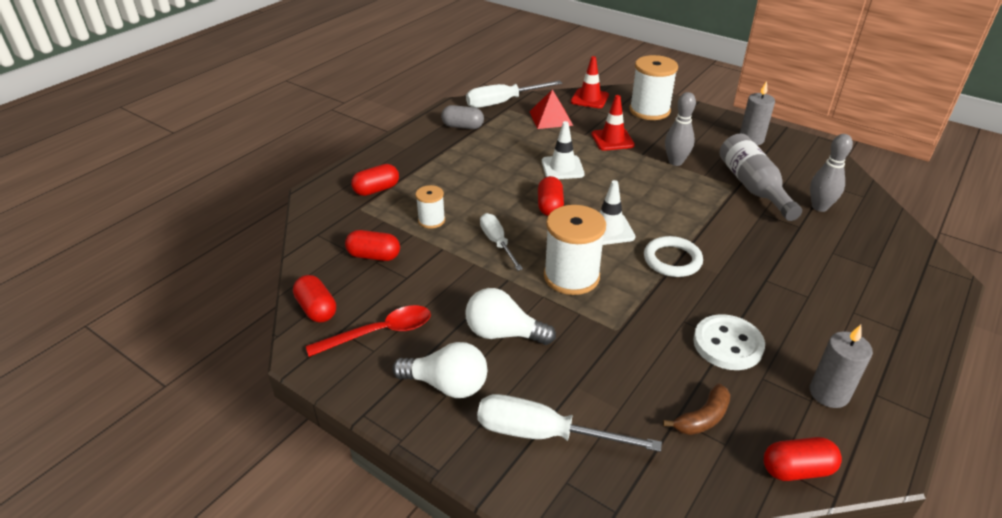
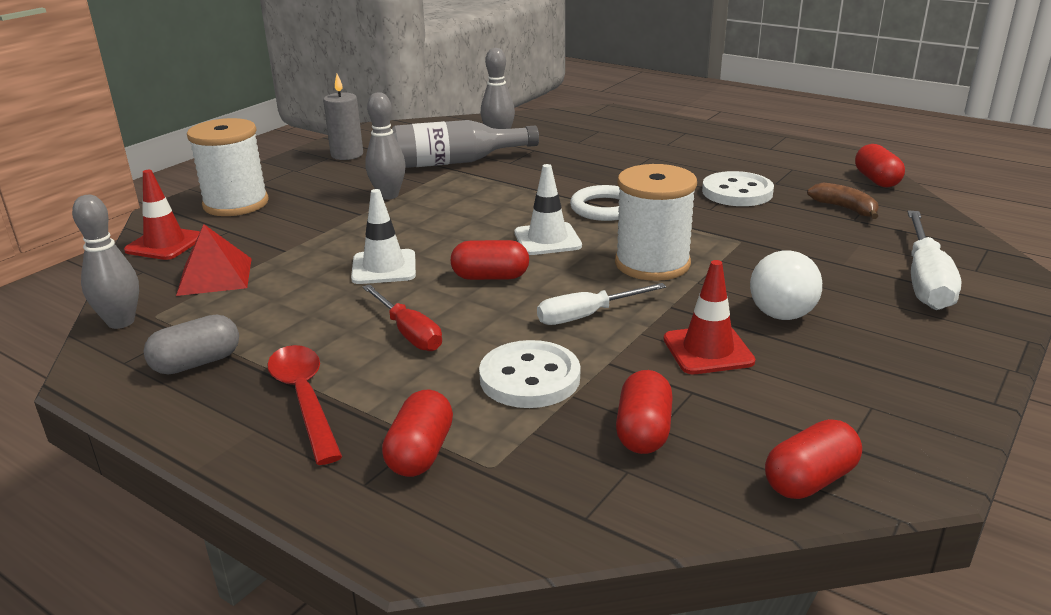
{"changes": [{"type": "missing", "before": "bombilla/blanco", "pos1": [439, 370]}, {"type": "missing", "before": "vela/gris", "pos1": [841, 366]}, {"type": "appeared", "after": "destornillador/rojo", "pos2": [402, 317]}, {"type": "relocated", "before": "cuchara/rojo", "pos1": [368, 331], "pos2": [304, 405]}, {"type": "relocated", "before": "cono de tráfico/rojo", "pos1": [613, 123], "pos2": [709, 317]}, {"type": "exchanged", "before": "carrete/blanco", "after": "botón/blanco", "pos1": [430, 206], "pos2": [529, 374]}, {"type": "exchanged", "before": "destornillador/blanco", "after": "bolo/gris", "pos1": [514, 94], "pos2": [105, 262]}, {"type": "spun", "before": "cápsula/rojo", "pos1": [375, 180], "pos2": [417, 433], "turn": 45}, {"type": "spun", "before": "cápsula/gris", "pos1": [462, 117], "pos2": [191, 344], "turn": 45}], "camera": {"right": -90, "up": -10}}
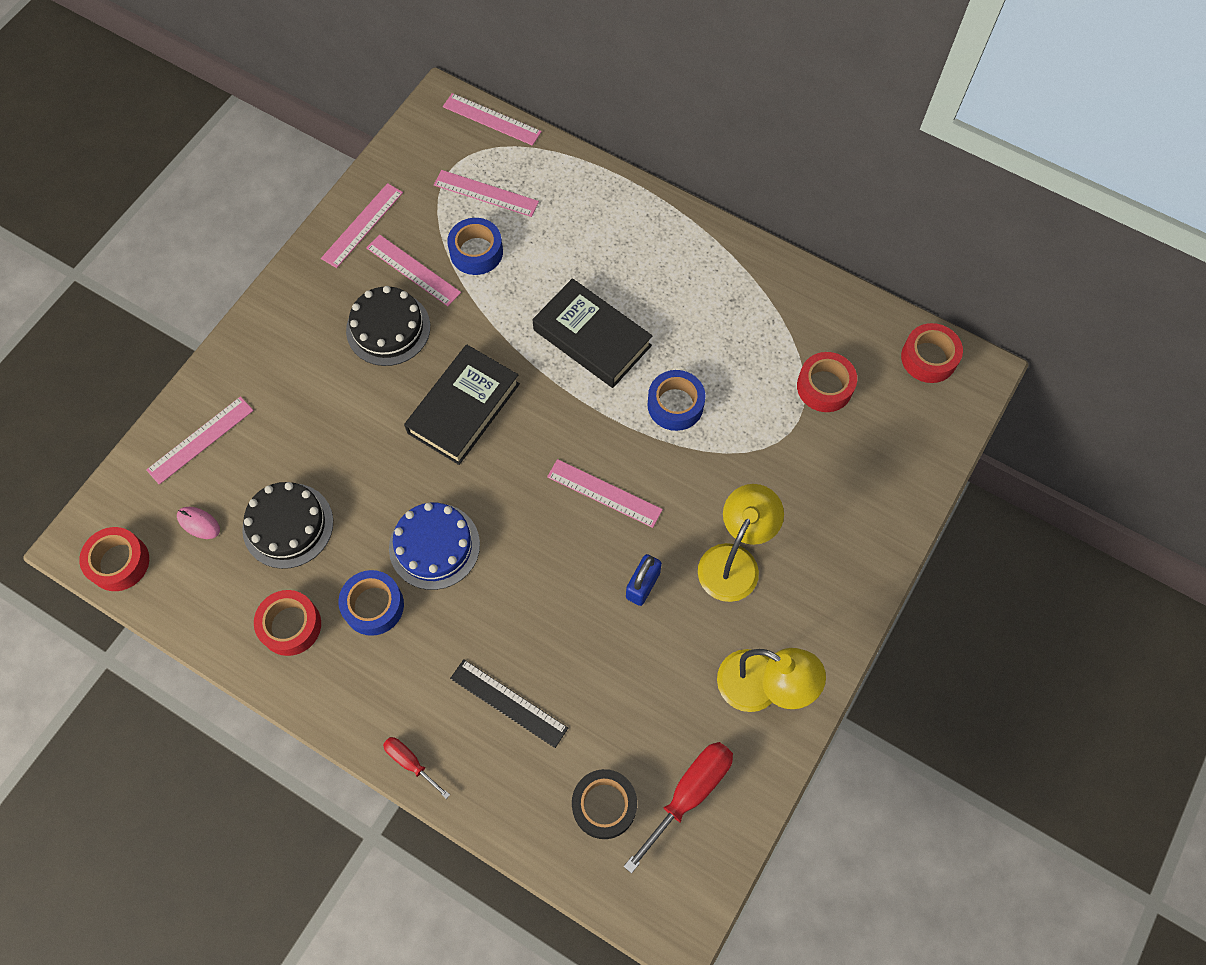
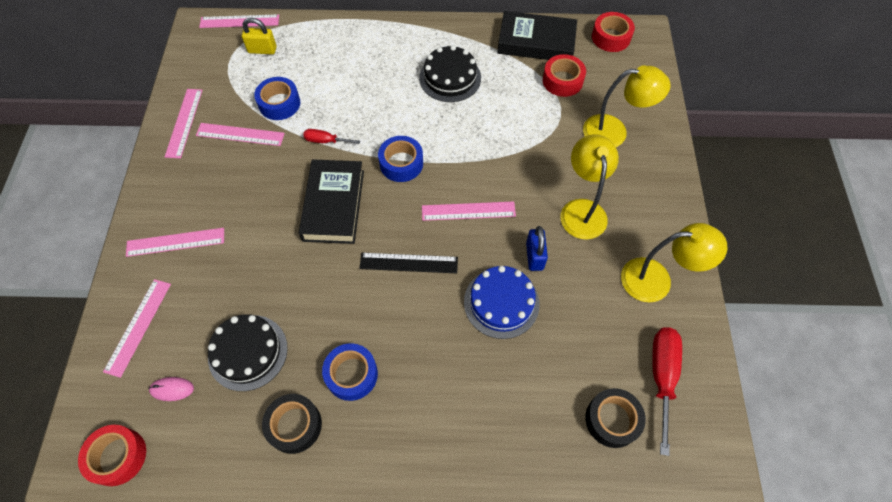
{"changes": [{"type": "appeared", "after": "candado/amarillo", "pos2": [259, 36]}, {"type": "appeared", "after": "lámpara/amarillo", "pos2": [627, 106]}, {"type": "relocated", "before": "tarta/negro", "pos1": [388, 326], "pos2": [450, 73]}, {"type": "relocated", "before": "destornillador/rojo", "pos1": [416, 768], "pos2": [331, 136]}, {"type": "relocated", "before": "tarta/azul", "pos1": [434, 546], "pos2": [501, 302]}, {"type": "relocated", "before": "regla/rosa", "pos1": [486, 193], "pos2": [175, 242]}, {"type": "relocated", "before": "regla/negro", "pos1": [509, 703], "pos2": [408, 263]}, {"type": "relocated", "before": "libro/negro", "pos1": [592, 333], "pos2": [537, 35]}, {"type": "relocated", "before": "cinta adhesiva/azul", "pos1": [676, 400], "pos2": [400, 159]}, {"type": "colour", "before": "cinta adhesiva/rojo", "after": "cinta adhesiva/negro", "pos1": [287, 623], "pos2": [292, 424]}], "camera": {"right": -30, "up": -5}}
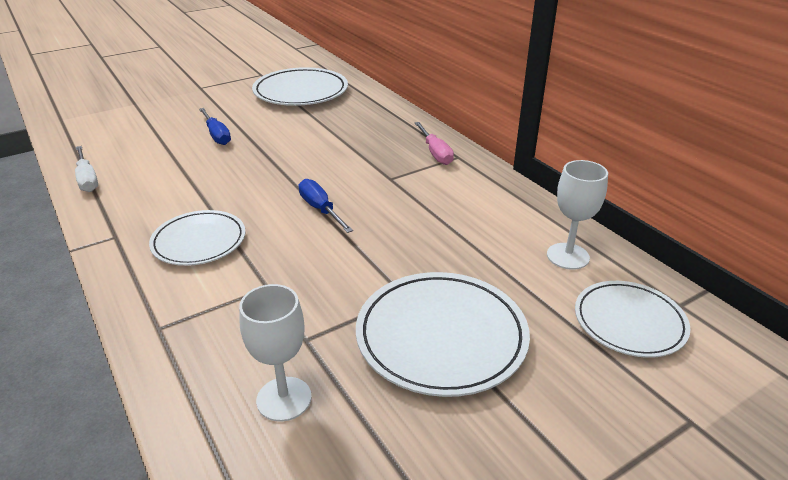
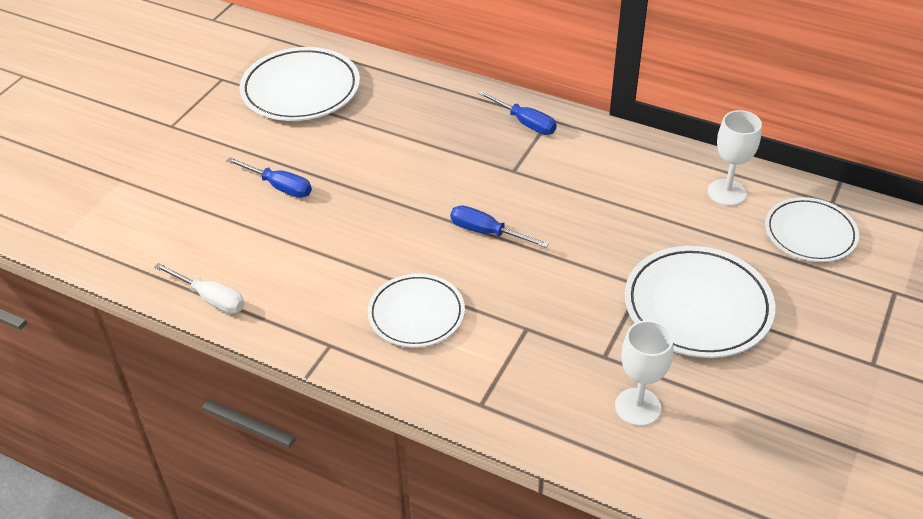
{"changes": [{"type": "colour", "before": "destornillador/rosa", "after": "destornillador/azul", "pos1": [434, 143], "pos2": [517, 112]}], "camera": {"right": -30, "up": 10}}
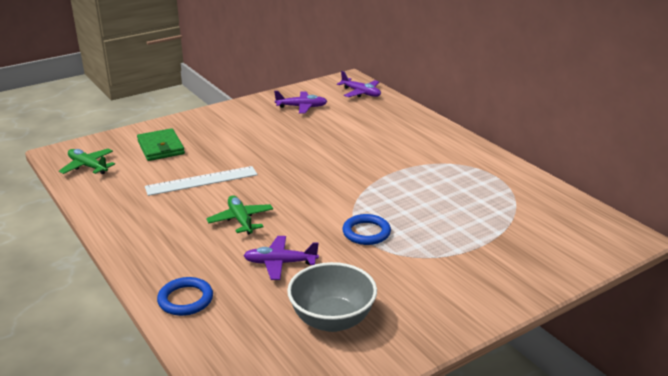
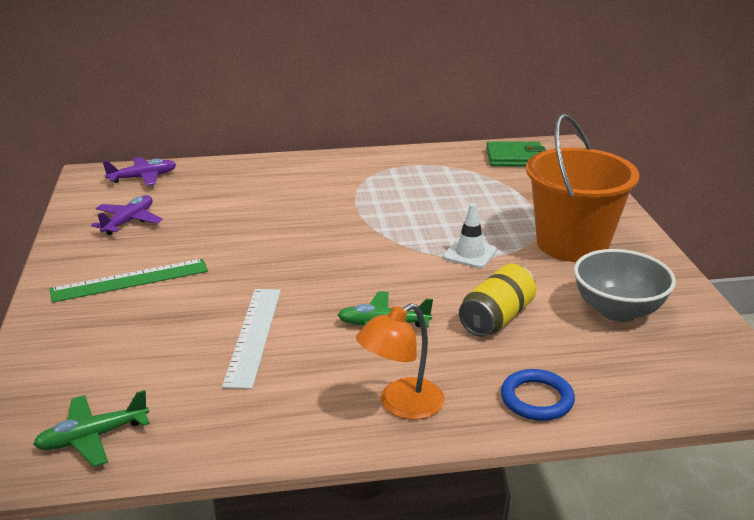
{"changes": [{"type": "appeared", "after": "regla/verde", "pos2": [129, 281]}, {"type": "appeared", "after": "lámpara/naranja", "pos2": [400, 361]}, {"type": "appeared", "after": "balde/naranja", "pos2": [582, 188]}, {"type": "relocated", "before": "cartera/verde", "pos1": [161, 144], "pos2": [516, 154]}, {"type": "exchanged", "before": "avión/morado", "after": "lata/amarillo", "pos1": [281, 258], "pos2": [497, 300]}, {"type": "exchanged", "before": "anillo/azul", "after": "cono de tráfico/blanco", "pos1": [366, 229], "pos2": [470, 235]}], "camera": {"right": -65, "up": 0}}
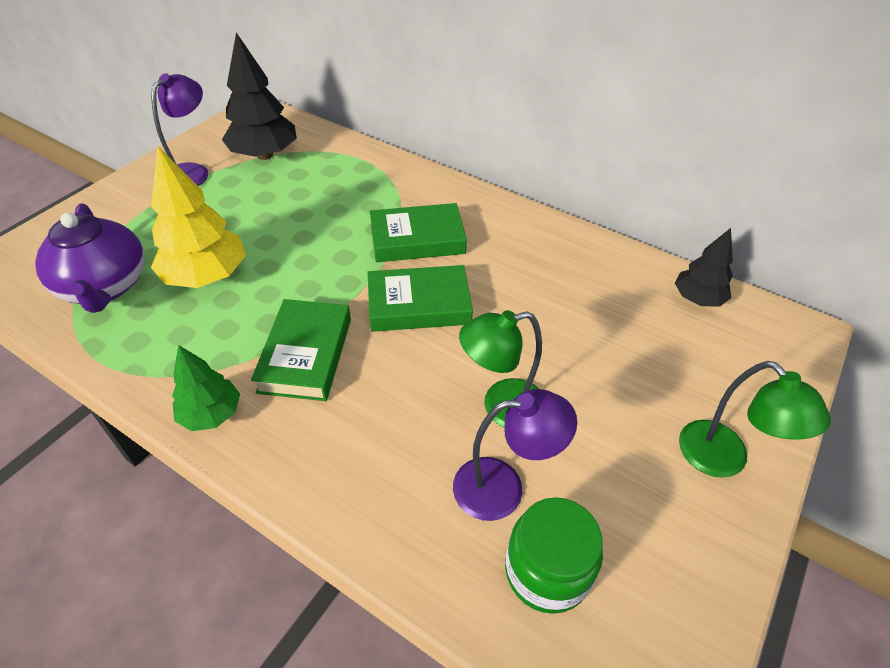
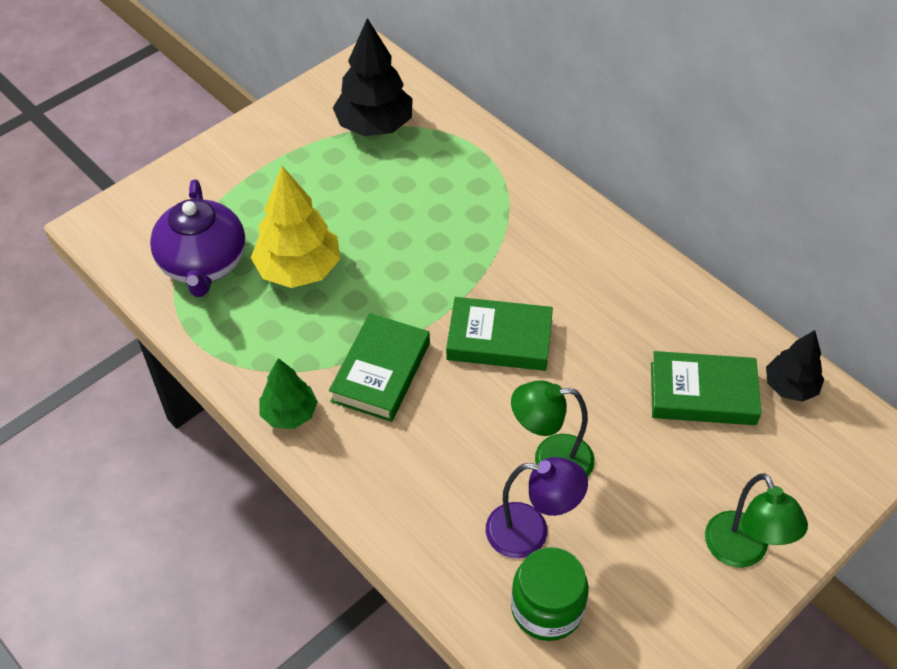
{"changes": [{"type": "missing", "before": "lámpara/morado", "pos1": [179, 129]}, {"type": "relocated", "before": "libro/verde", "pos1": [418, 232], "pos2": [706, 388]}], "camera": {"right": 15, "up": 5}}
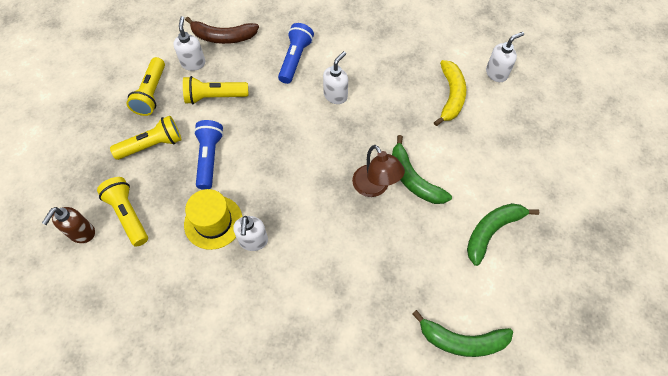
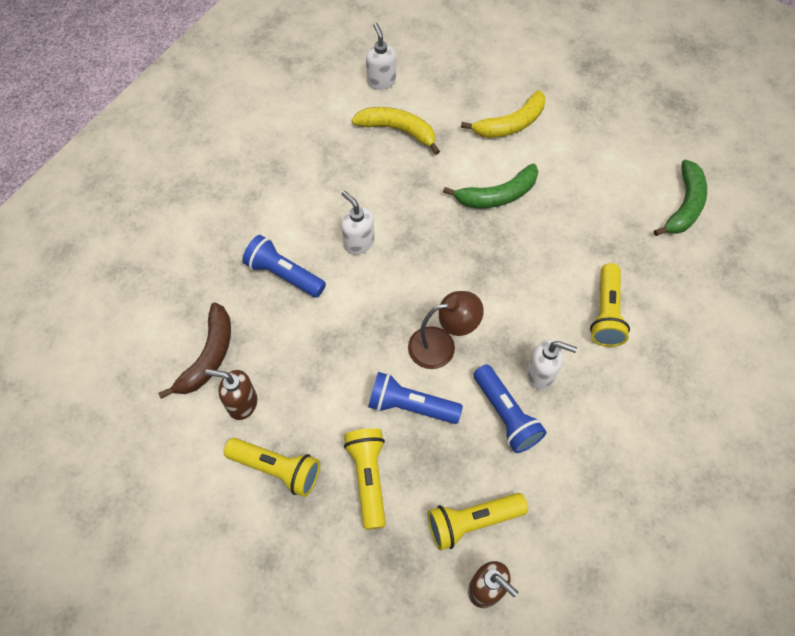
{"changes": [{"type": "missing", "before": "plátano/verde", "pos1": [503, 234]}, {"type": "appeared", "after": "plátano/amarillo", "pos2": [503, 114]}, {"type": "relocated", "before": "lámpara de mano/amarillo", "pos1": [215, 90], "pos2": [610, 305]}, {"type": "relocated", "before": "lámpara/marrón", "pos1": [378, 171], "pos2": [446, 330]}, {"type": "exchanged", "before": "sombrero/amarillo", "after": "lámpara de mano/azul", "pos1": [213, 219], "pos2": [510, 409]}, {"type": "colour", "before": "dispensador de jabón/blanco", "after": "dispensador de jabón/marrón", "pos1": [189, 43], "pos2": [231, 394]}], "camera": {"right": -75, "up": 0}}
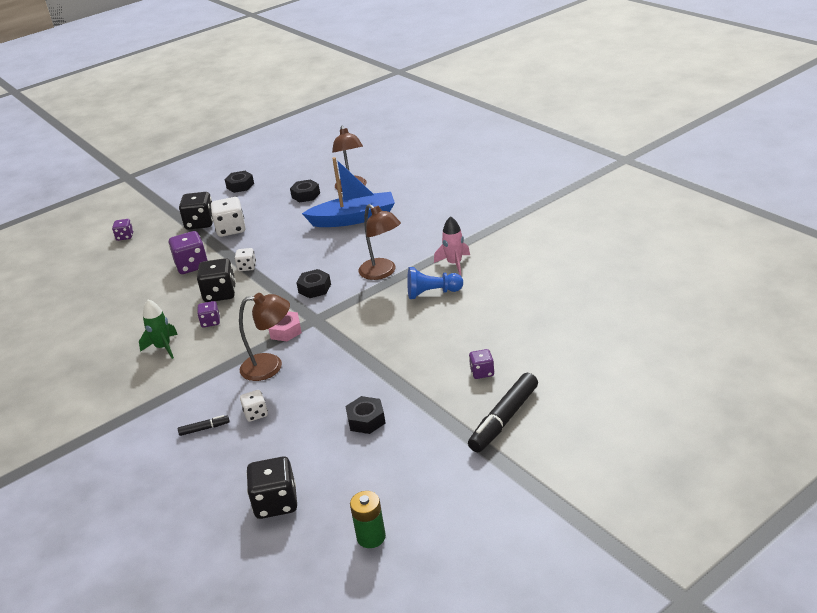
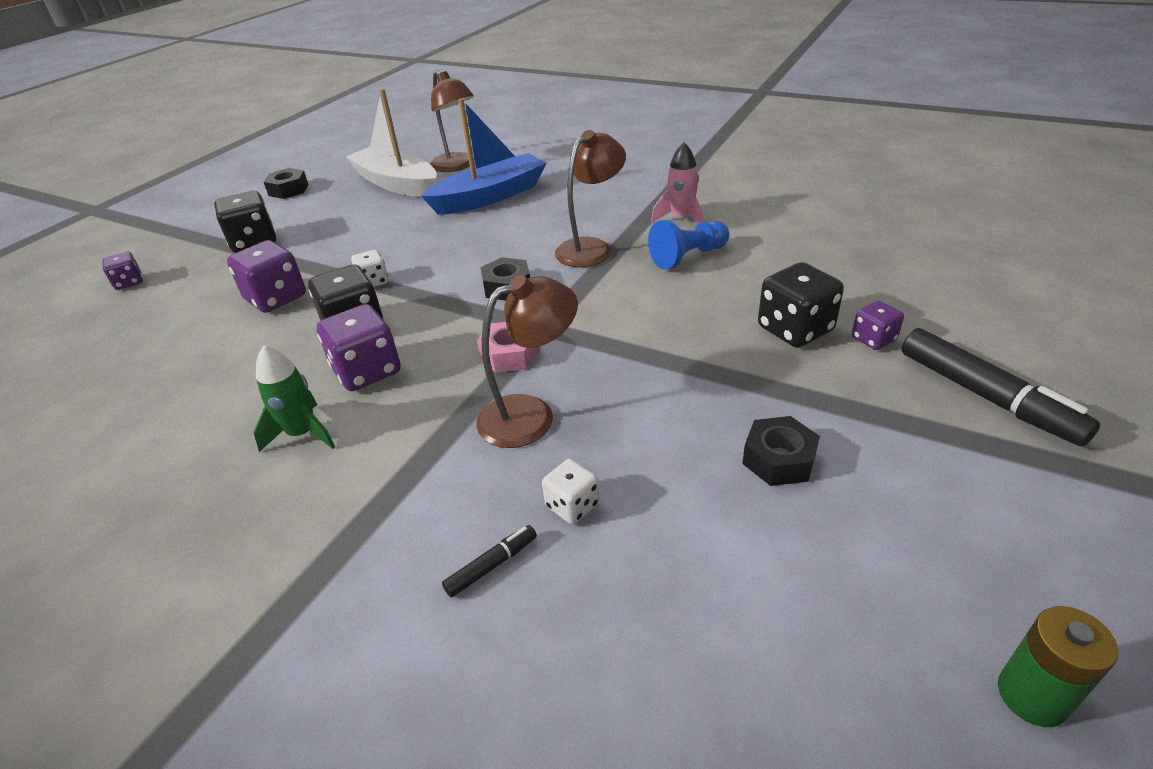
{"changes": [{"type": "missing", "before": "dado/blanco", "pos1": [228, 217]}, {"type": "relocated", "before": "dado/negro", "pos1": [271, 488], "pos2": [801, 305]}, {"type": "exchanged", "before": "tuerca/negro", "after": "barco/blanco", "pos1": [305, 191], "pos2": [391, 143]}, {"type": "spun", "before": "lámpara/marrón", "pos1": [379, 242], "pos2": [590, 198], "turn": -75}, {"type": "spun", "before": "rotulador/negro", "pos1": [503, 412], "pos2": [1001, 387], "turn": -45}, {"type": "size", "before": "dado/morado", "pos1": [208, 314], "pos2": [358, 347], "scale": 1.76}], "camera": {"right": -25, "up": 5}}
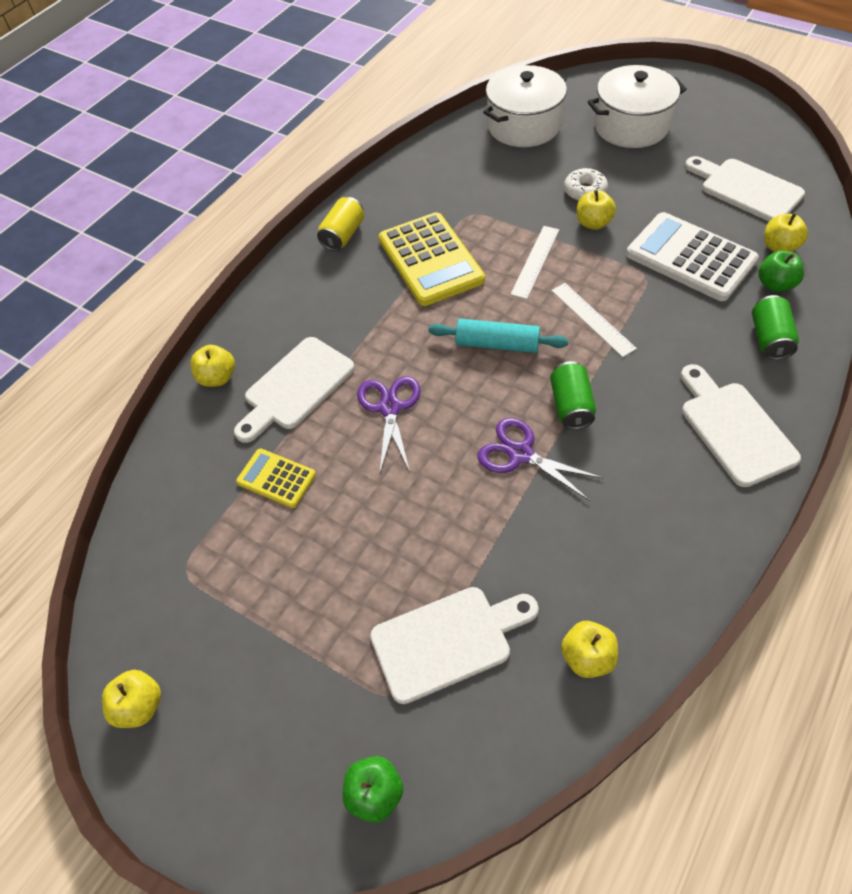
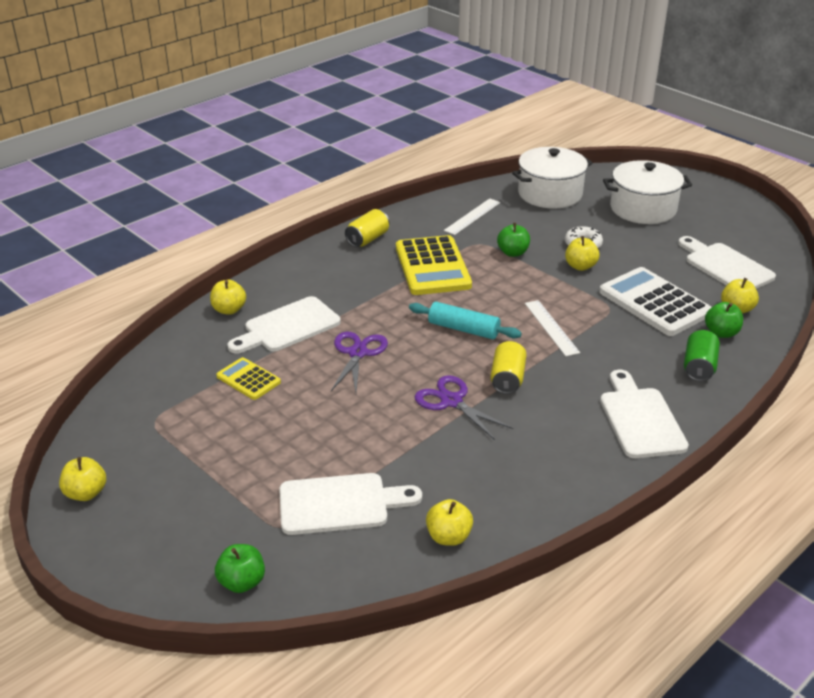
{"changes": [{"type": "appeared", "after": "manzana/verde", "pos2": [513, 240]}, {"type": "relocated", "before": "regla/blanco", "pos1": [534, 262], "pos2": [472, 216]}, {"type": "colour", "before": "lata/verde", "after": "lata/amarillo", "pos1": [573, 395], "pos2": [508, 367]}], "camera": {"right": 10, "up": -20}}
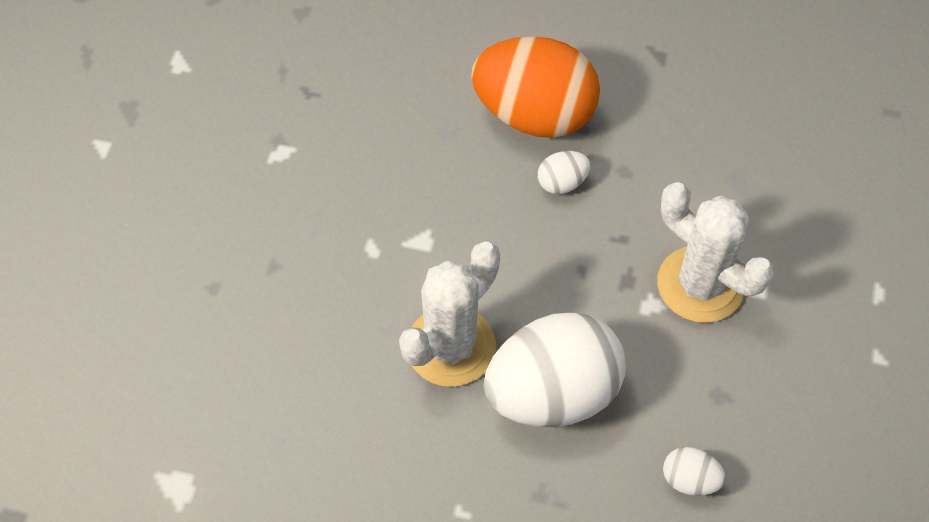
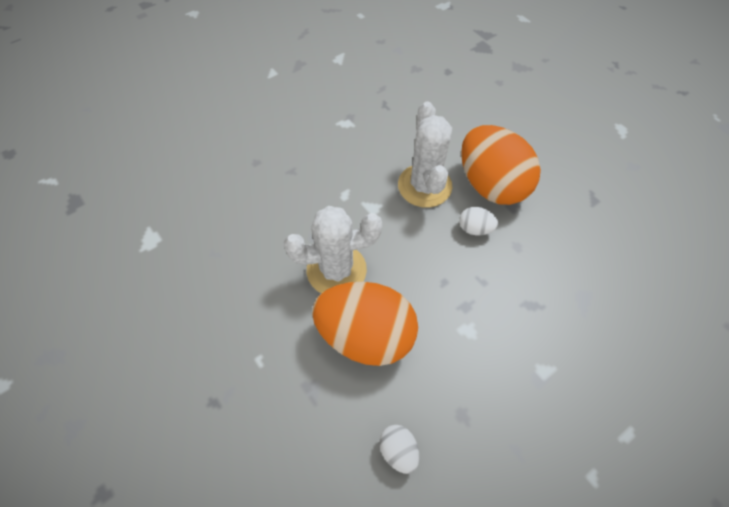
{"changes": [{"type": "relocated", "before": "cactus/blanco", "pos1": [715, 252], "pos2": [425, 154]}, {"type": "colour", "before": "huevo/blanco", "after": "huevo/naranja", "pos1": [555, 369], "pos2": [365, 324]}], "camera": {"right": 40, "up": 0}}
